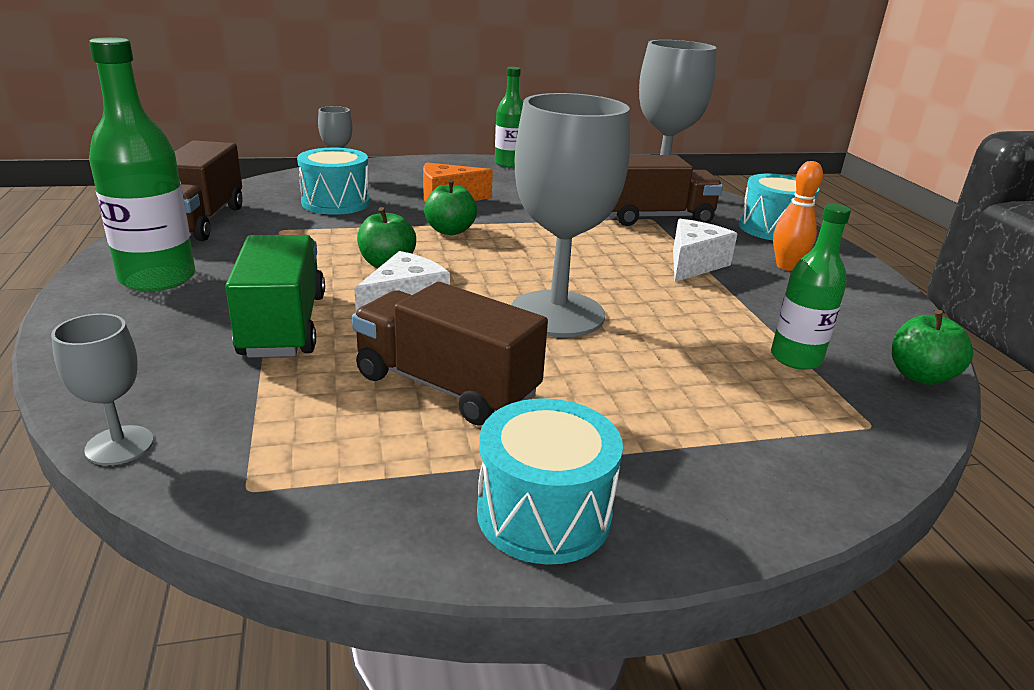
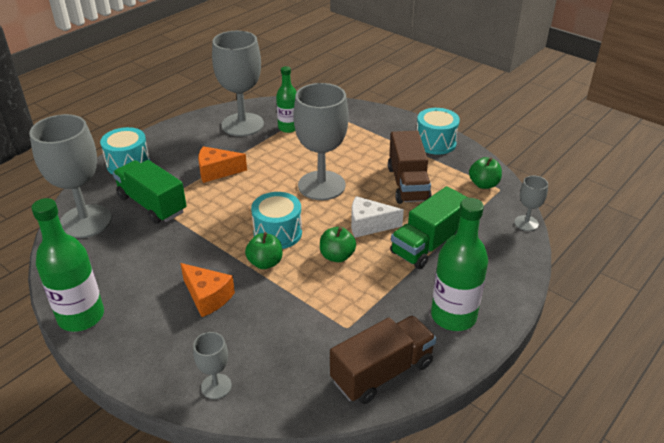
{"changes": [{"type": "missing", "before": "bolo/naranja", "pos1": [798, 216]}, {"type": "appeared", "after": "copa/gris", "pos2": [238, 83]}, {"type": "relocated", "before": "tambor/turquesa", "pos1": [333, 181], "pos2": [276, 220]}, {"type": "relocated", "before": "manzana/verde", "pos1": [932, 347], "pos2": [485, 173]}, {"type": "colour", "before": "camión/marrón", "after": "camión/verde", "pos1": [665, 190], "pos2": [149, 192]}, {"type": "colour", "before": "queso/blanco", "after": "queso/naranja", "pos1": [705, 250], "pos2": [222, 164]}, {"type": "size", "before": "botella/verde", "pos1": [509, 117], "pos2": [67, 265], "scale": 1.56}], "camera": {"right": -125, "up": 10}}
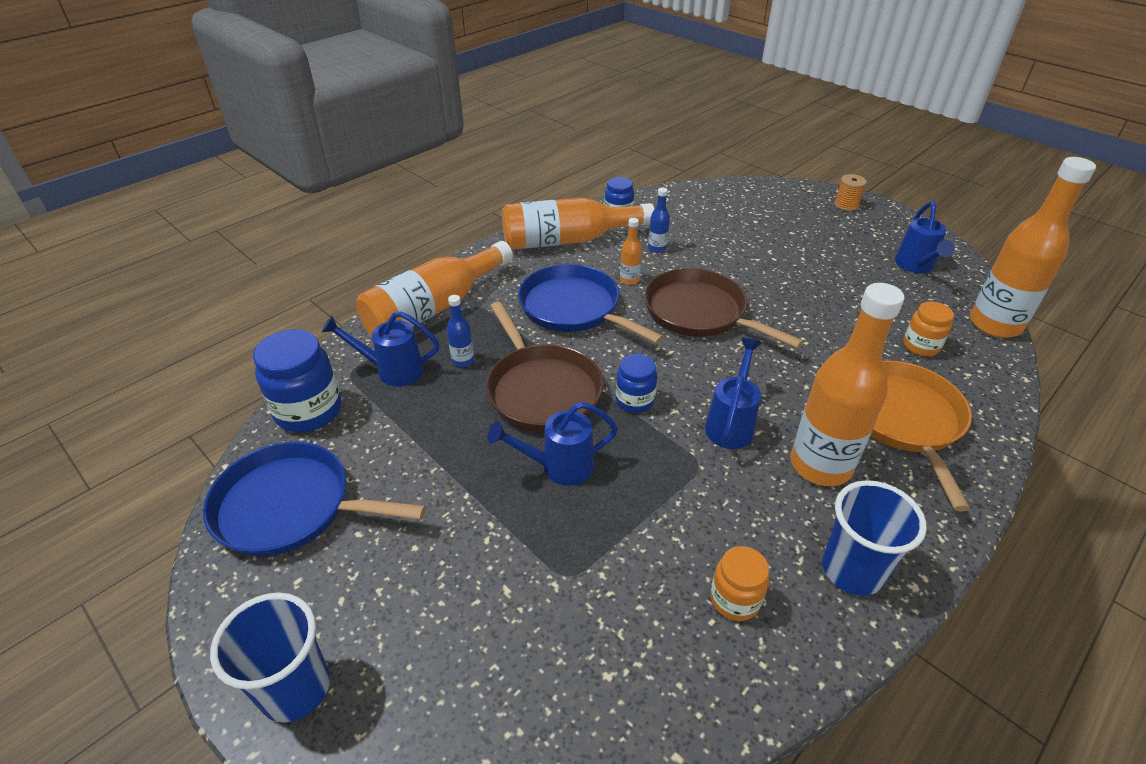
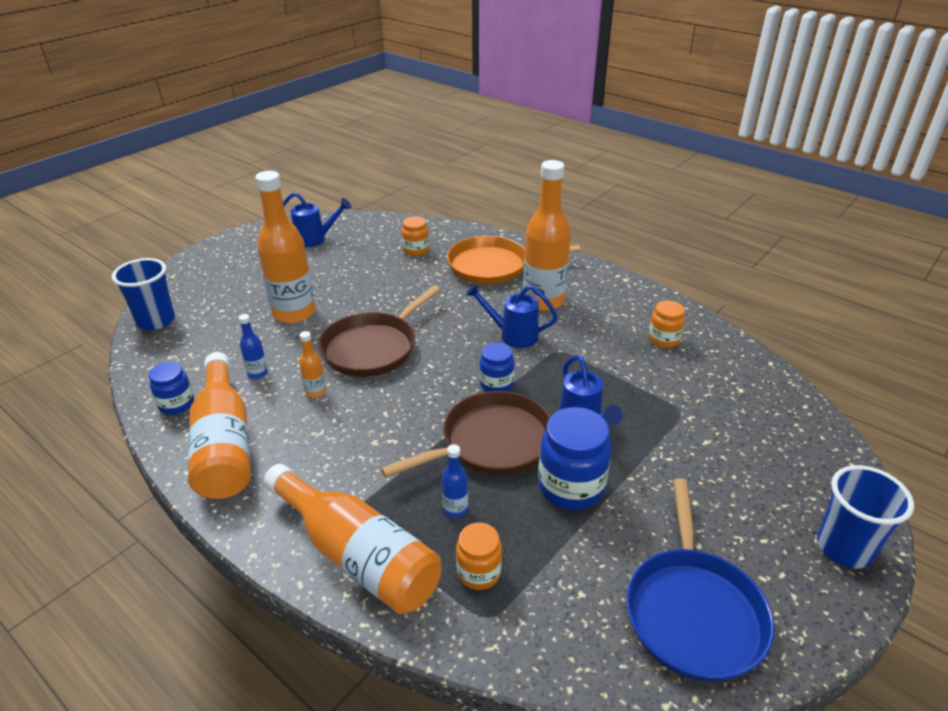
{"changes": [{"type": "missing", "before": "sartén/azul", "pos1": [591, 304]}, {"type": "missing", "before": "carrete/naranja", "pos1": [850, 192]}, {"type": "relocated", "before": "tarro/azul", "pos1": [297, 380], "pos2": [575, 458]}, {"type": "relocated", "before": "vaso/azul", "pos1": [874, 538], "pos2": [143, 294]}, {"type": "relocated", "before": "botella/naranja", "pos1": [1033, 247], "pos2": [285, 247]}, {"type": "exchanged", "before": "regadera/azul", "after": "tarro/naranja", "pos1": [381, 348], "pos2": [479, 556]}], "camera": {"right": -95, "up": -5}}
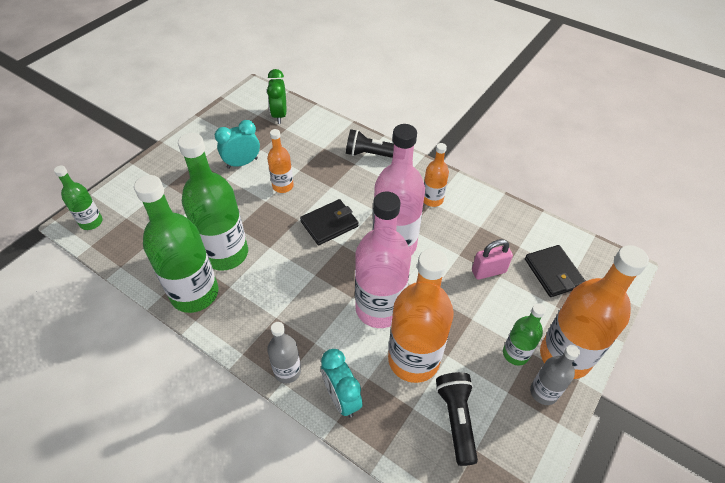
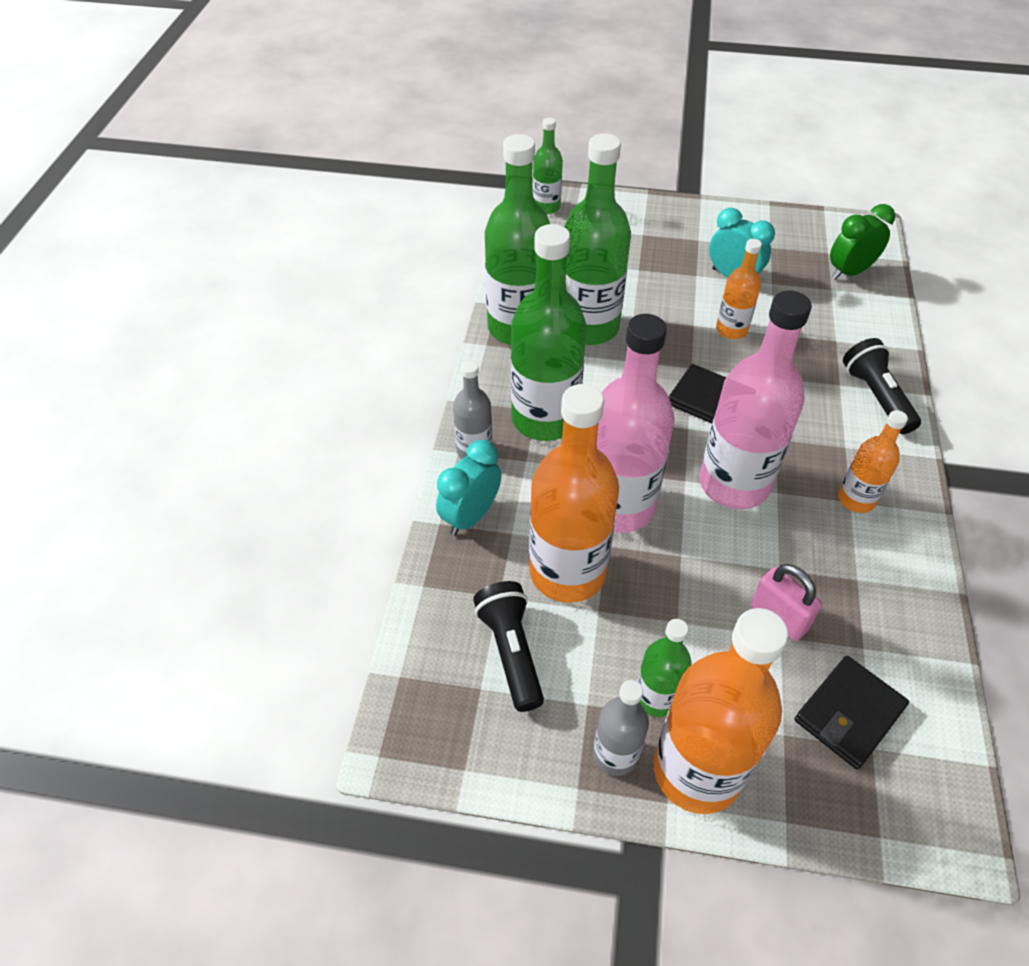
{"changes": [{"type": "appeared", "after": "botella/verde", "pos2": [548, 332]}, {"type": "spun", "before": "lámpara de mano/negro", "pos1": [457, 419], "pos2": [508, 646], "turn": -75}], "camera": {"right": 65, "up": 0}}
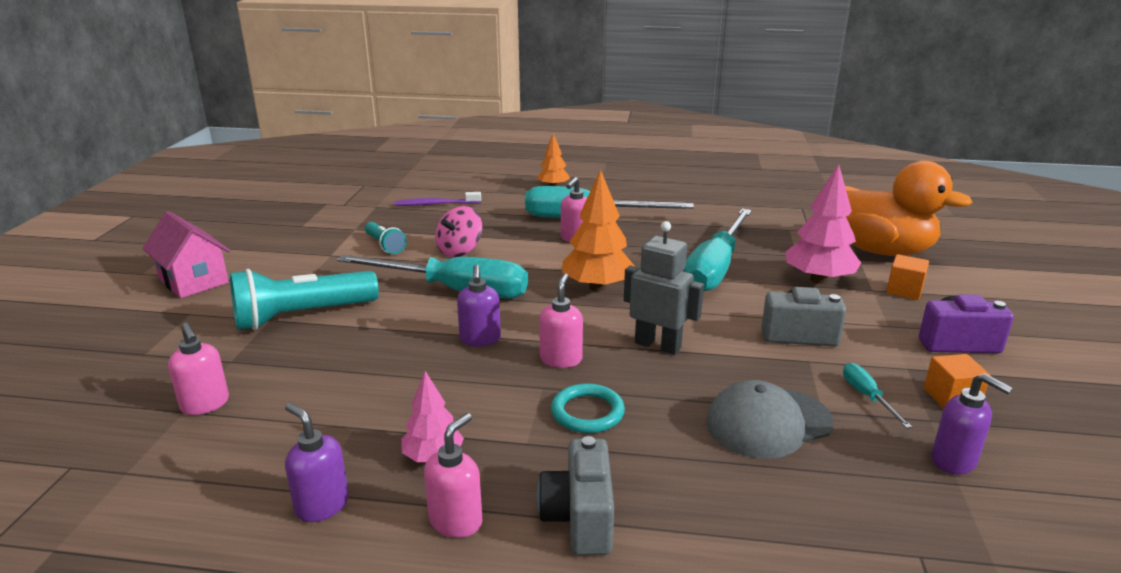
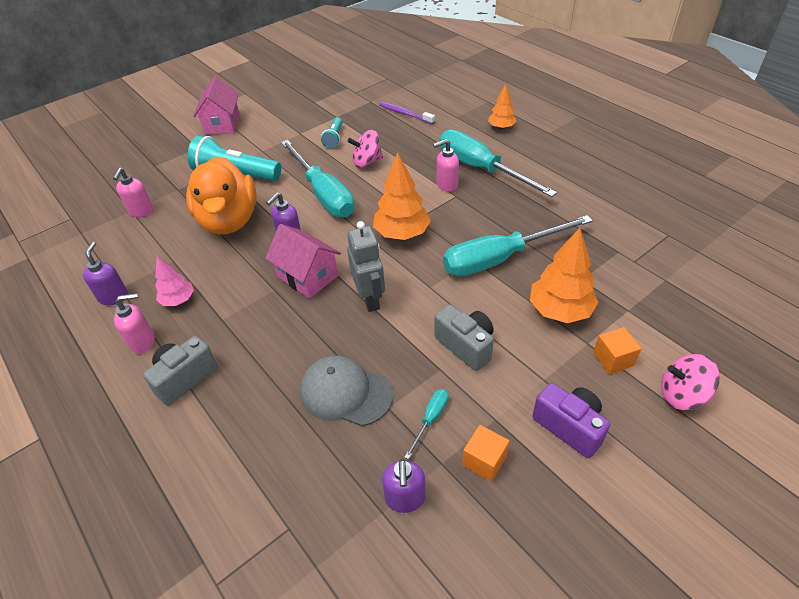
{"changes": [{"type": "missing", "before": "anillo/turquesa", "pos1": [588, 408]}, {"type": "appeared", "after": "peonza/rosa", "pos2": [690, 382]}, {"type": "relocated", "before": "pato/naranja", "pos1": [909, 208], "pos2": [221, 195]}, {"type": "exchanged", "before": "dispensador de jabón/rosa", "after": "casa/rosa", "pos1": [561, 320], "pos2": [303, 261]}, {"type": "colour", "before": "árbol/rosa", "after": "árbol/naranja", "pos1": [823, 224], "pos2": [564, 275]}], "camera": {"right": 45, "up": 20}}
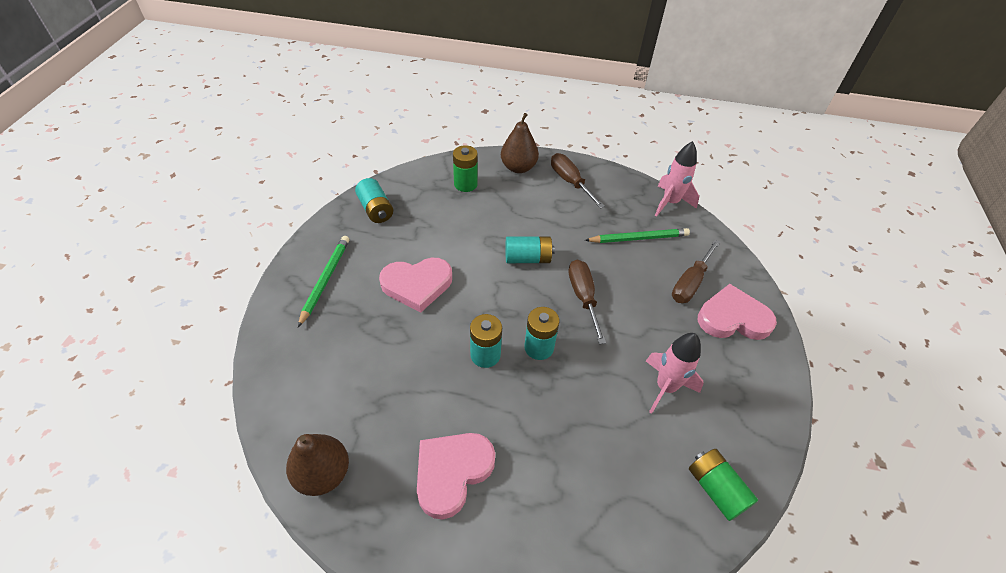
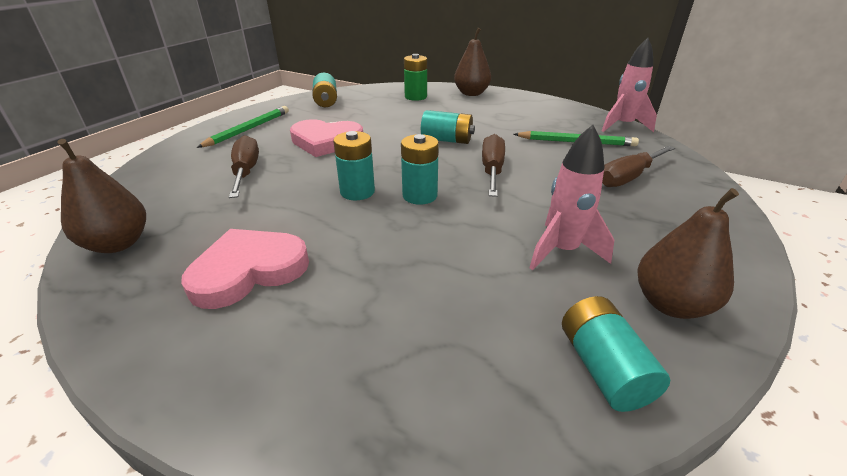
{"changes": [{"type": "missing", "before": "corazón/rosa", "pos1": [737, 312]}, {"type": "appeared", "after": "pera/marrón", "pos2": [688, 253]}, {"type": "relocated", "before": "destornillador/marrón", "pos1": [578, 181], "pos2": [244, 166]}, {"type": "colour", "before": "pila/verde", "after": "pila/turquesa", "pos1": [723, 485], "pos2": [616, 354]}], "camera": {"right": 20, "up": -15}}
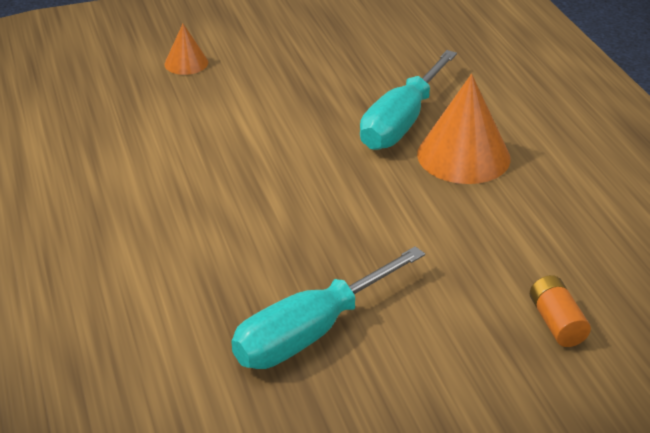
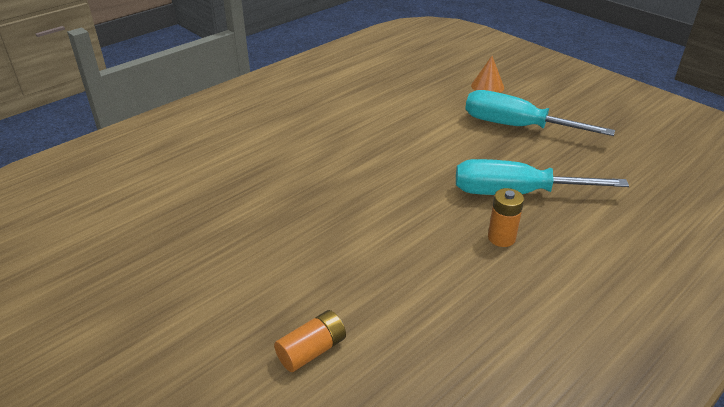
{"changes": [{"type": "relocated", "before": "destornillador/turquesa", "pos1": [328, 307], "pos2": [540, 113]}, {"type": "exchanged", "before": "cono/naranja", "after": "pila/naranja", "pos1": [463, 129], "pos2": [506, 217]}], "camera": {"right": 65, "up": 0}}
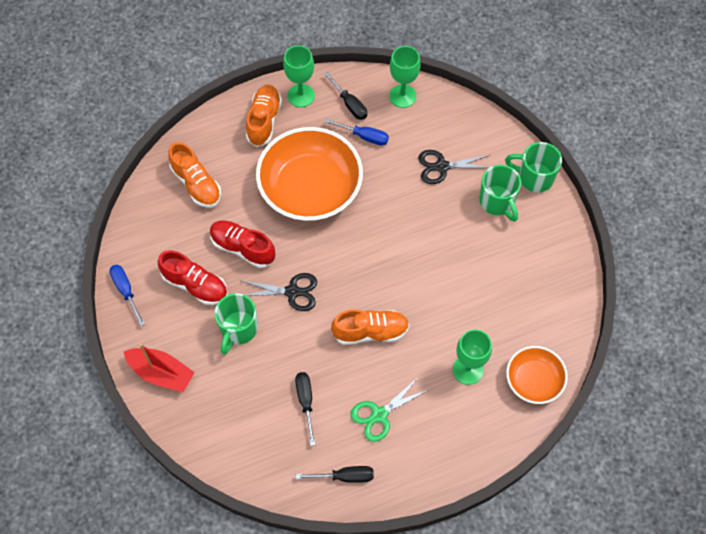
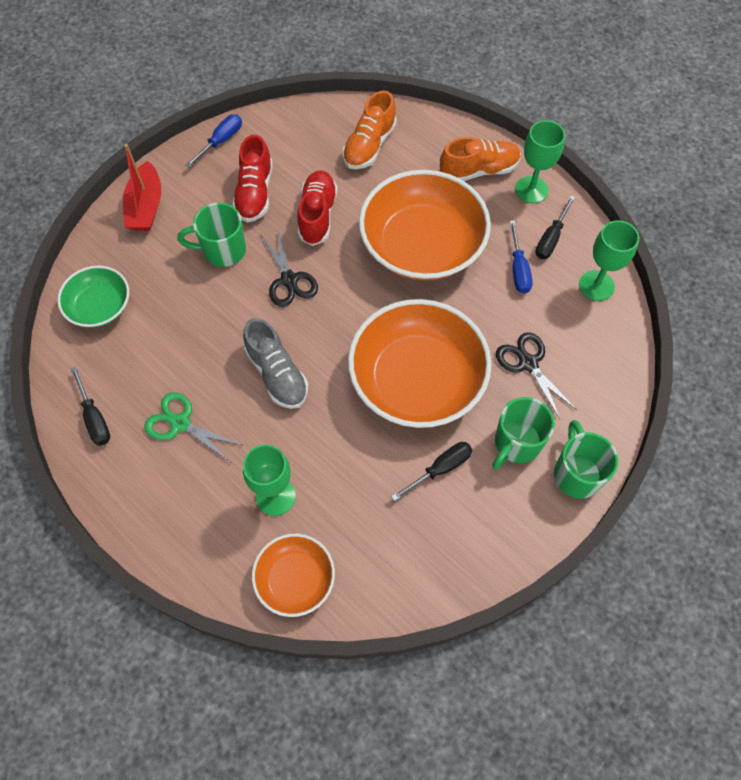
{"changes": [{"type": "appeared", "after": "cuenco/verde", "pos2": [93, 297]}, {"type": "appeared", "after": "cuenco/naranja", "pos2": [420, 363]}, {"type": "relocated", "before": "destornillador/negro", "pos1": [305, 409], "pos2": [431, 471]}, {"type": "colour", "before": "zapato/naranja", "after": "zapato/gris", "pos1": [370, 327], "pos2": [275, 363]}], "camera": {"right": 65, "up": 0}}
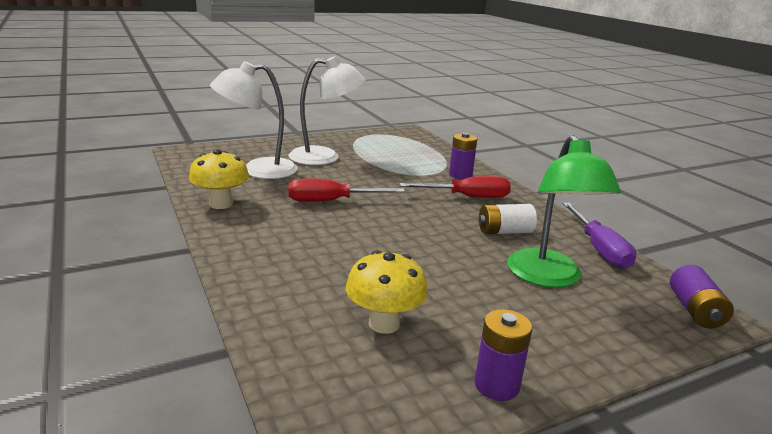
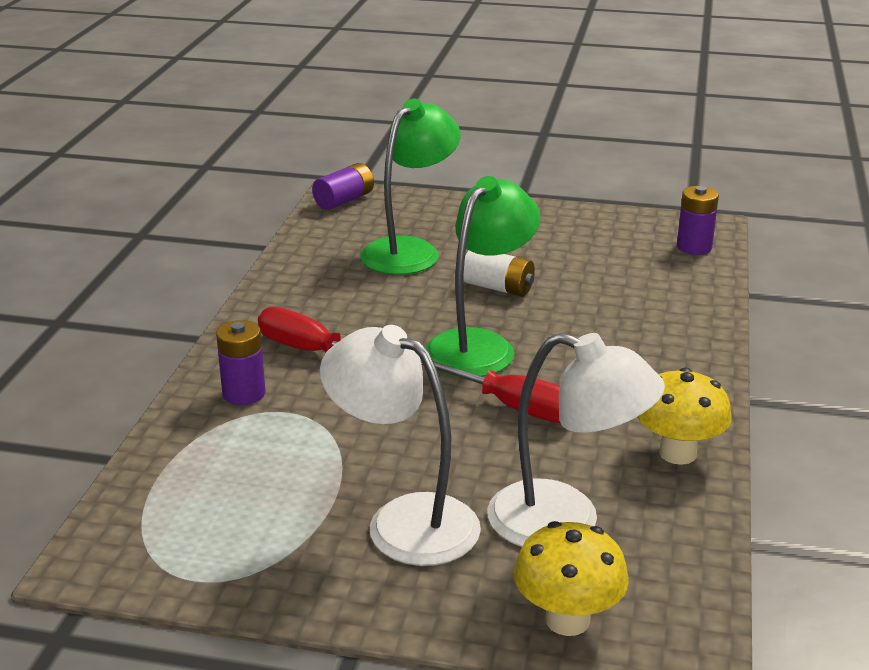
{"changes": [{"type": "missing", "before": "destornillador/morado", "pos1": [599, 236]}, {"type": "appeared", "after": "lámpara/verde", "pos2": [482, 276]}, {"type": "relocated", "before": "seta/amarillo", "pos1": [387, 292], "pos2": [571, 578]}, {"type": "relocated", "before": "pila/morado", "pos1": [503, 355], "pos2": [698, 220]}, {"type": "relocated", "before": "pila/blanco", "pos1": [507, 219], "pos2": [499, 274]}], "camera": {"right": -140, "up": 5}}
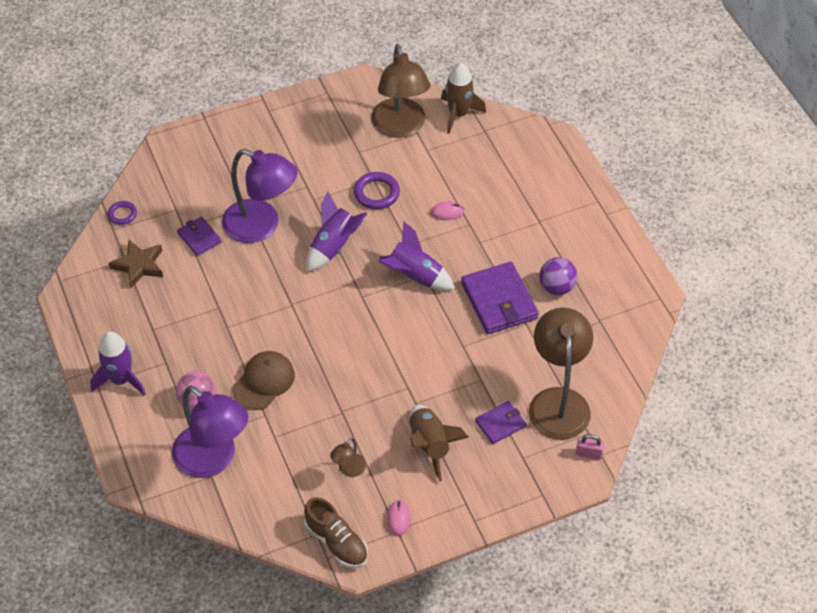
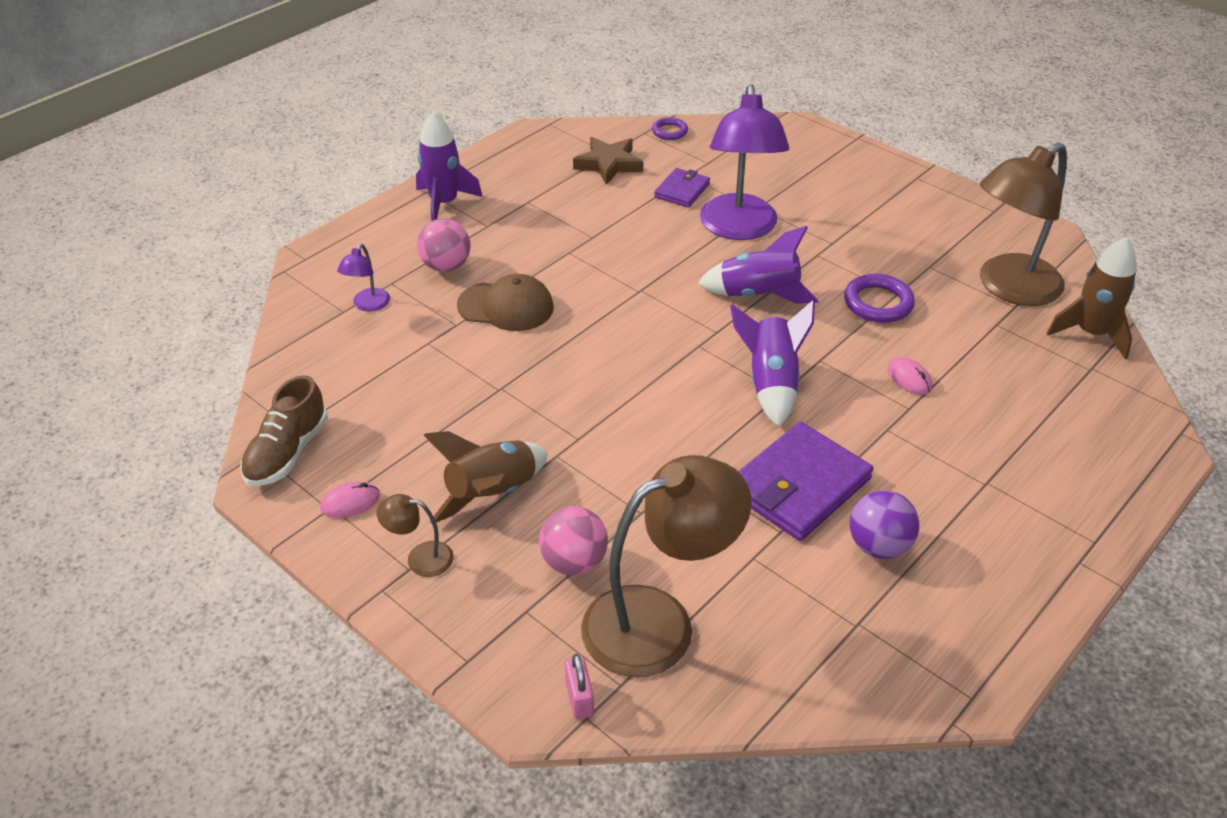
{"changes": [{"type": "relocated", "before": "lámpara/marrón", "pos1": [348, 457], "pos2": [415, 535]}, {"type": "exchanged", "before": "cartera/morado", "after": "pelota/rosa", "pos1": [500, 422], "pos2": [573, 541]}, {"type": "size", "before": "lámpara/morado", "pos1": [210, 431], "pos2": [363, 277], "scale": 0.44}], "camera": {"right": 65, "up": -10}}
